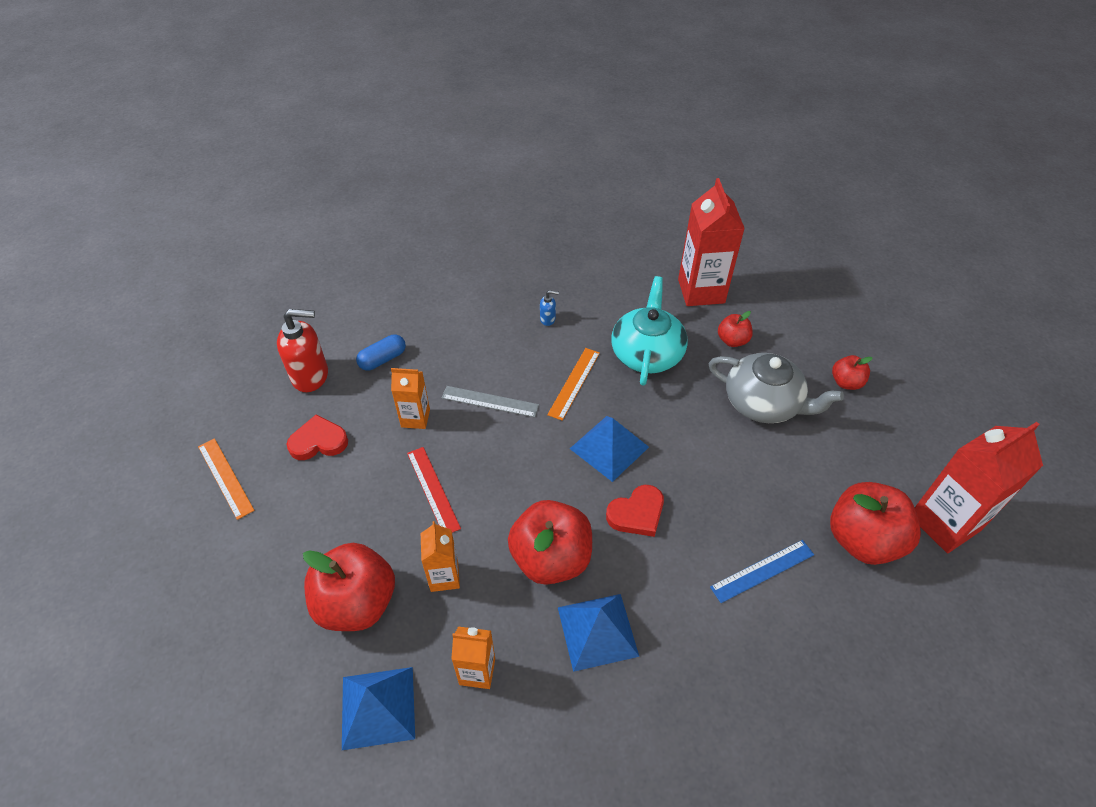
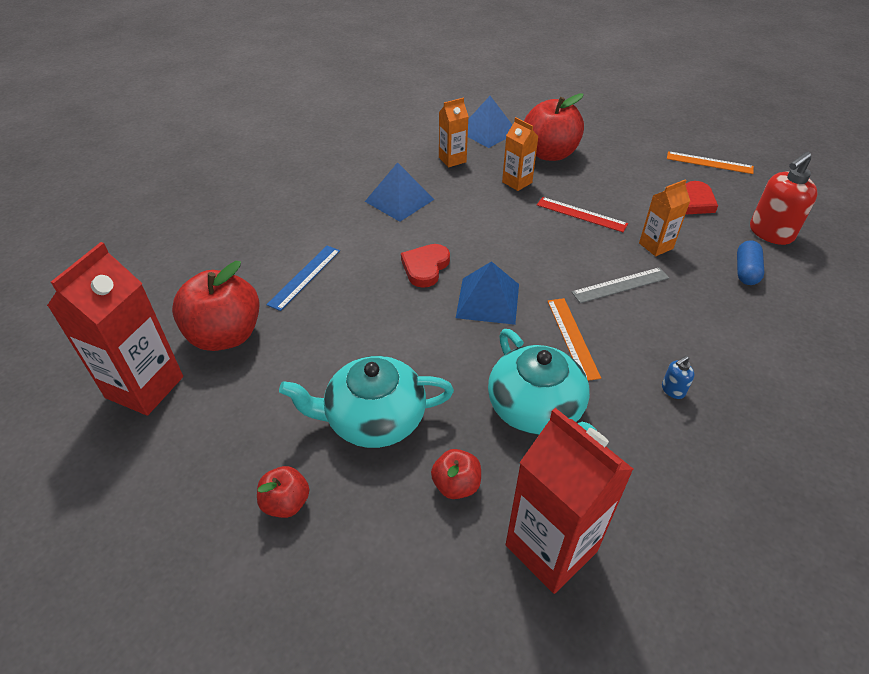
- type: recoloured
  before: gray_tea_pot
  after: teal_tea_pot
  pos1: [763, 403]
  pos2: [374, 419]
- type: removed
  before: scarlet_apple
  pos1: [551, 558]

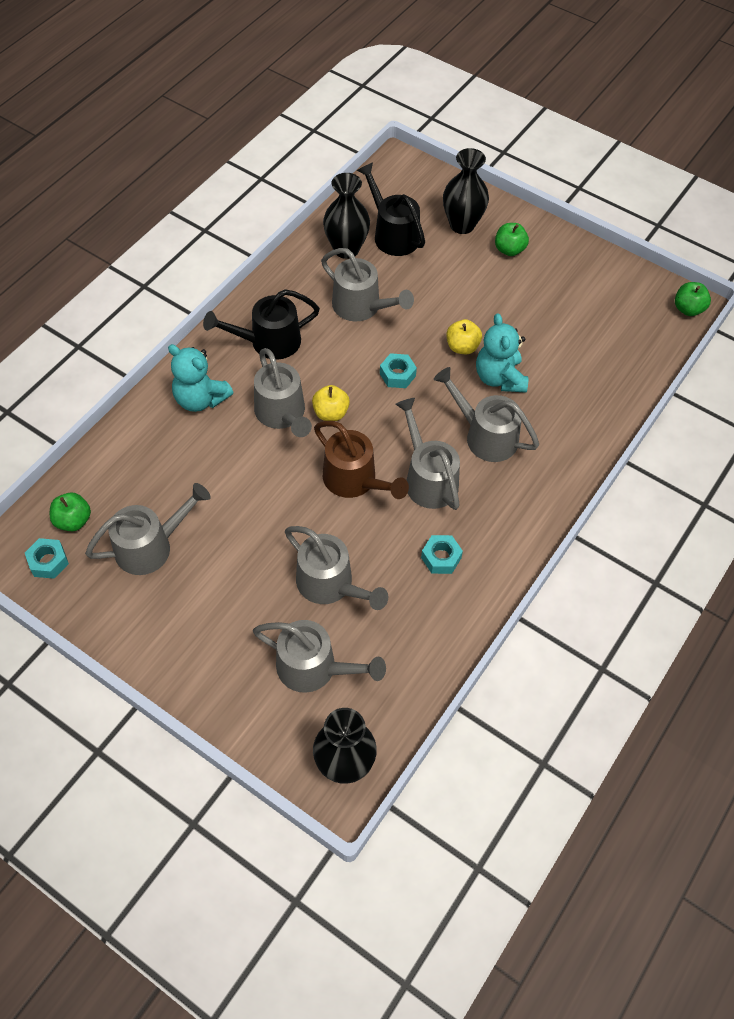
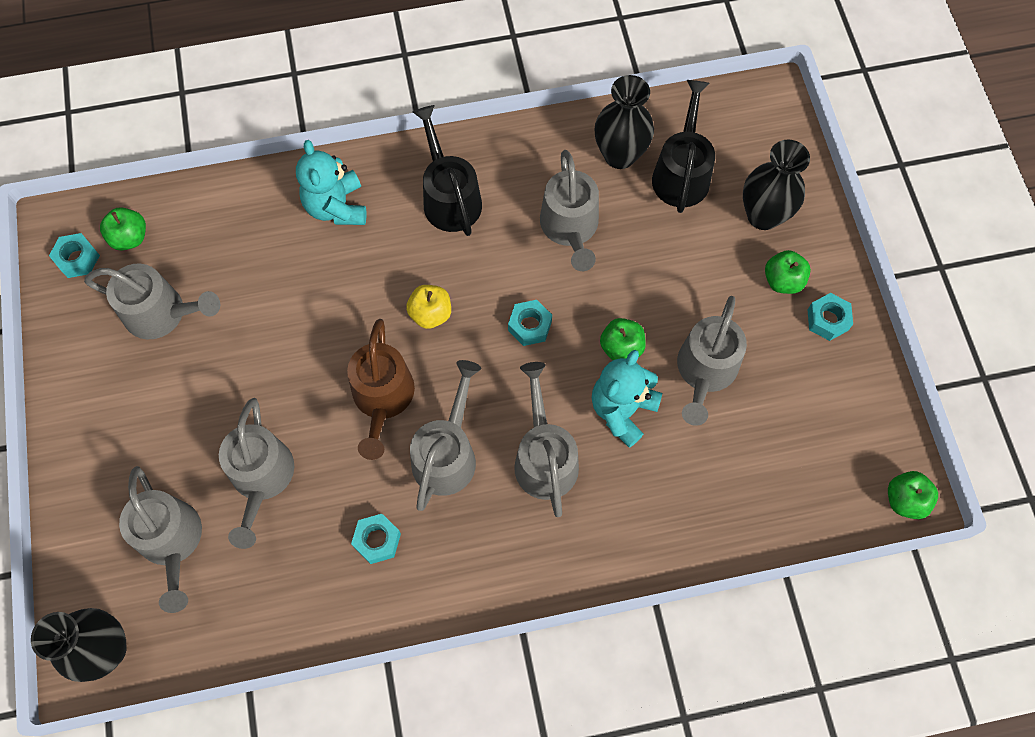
- type: turned
  before: black_watering_pot
  pos1: [268, 342]
  pos2: [449, 197]
  turn: 45
- type: recoloured
  before: bright_yellow_apple
  after: emerald_apple
  pos1: [462, 347]
  pos2: [621, 347]
- type: moved
  before: gray_watering_pot
  pos1: [282, 414]
  pos2: [705, 372]
- type: added
  after: teal_hexagon_nut
  pos2: [827, 320]

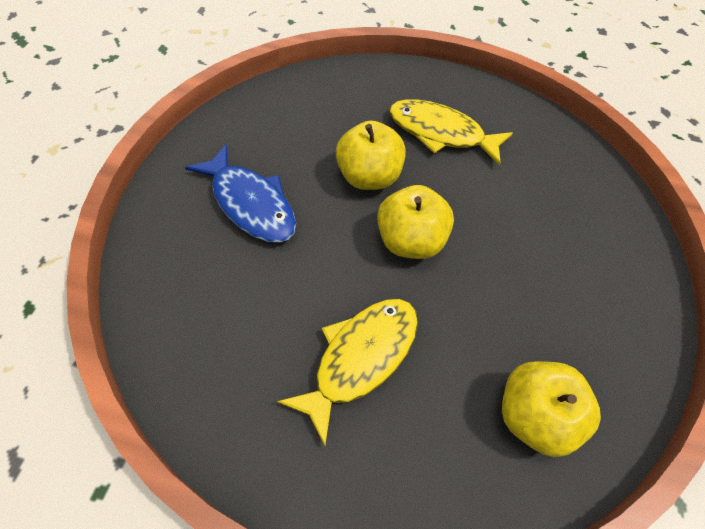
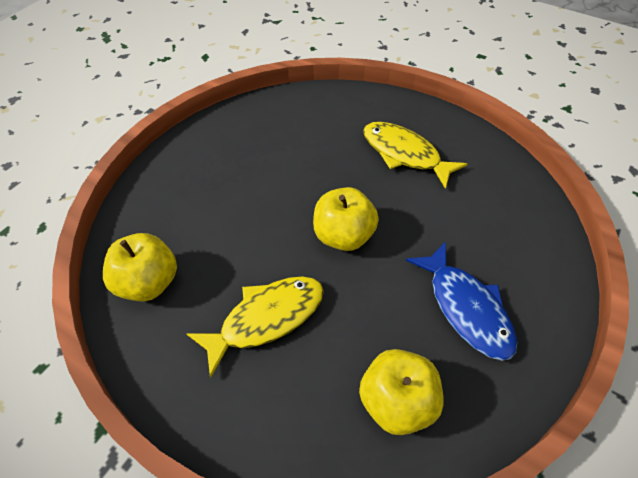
- type: moved
  before: bright_yellow_apple
  pos1: [368, 177]
  pos2: [148, 283]
- type: moved
  before: blue_toy_fish
  pos1: [250, 204]
  pos2: [466, 308]

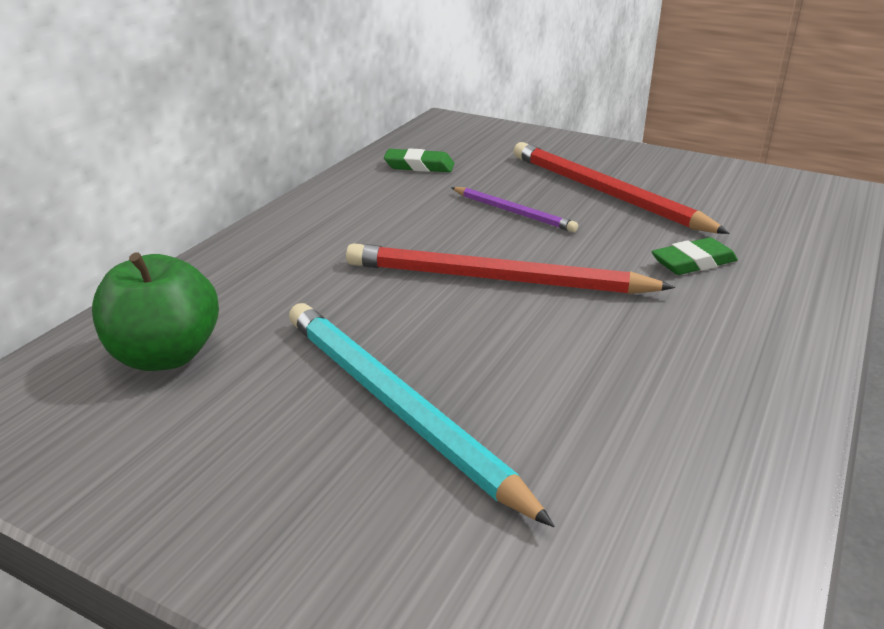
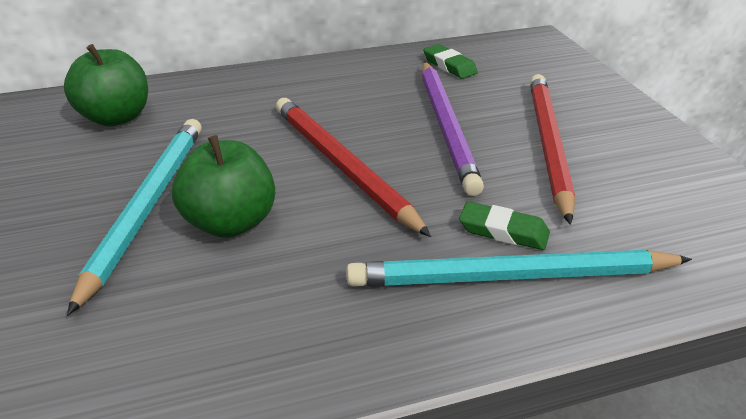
- type: added
  after: emerald_apple
  pos2: [230, 223]
- type: added
  after: teal_lead_pencil
  pos2: [511, 277]
- type: resized
  before: violet_lead_pencil
  pos1: [513, 212]
  pos2: [447, 126]
  scale: 1.85

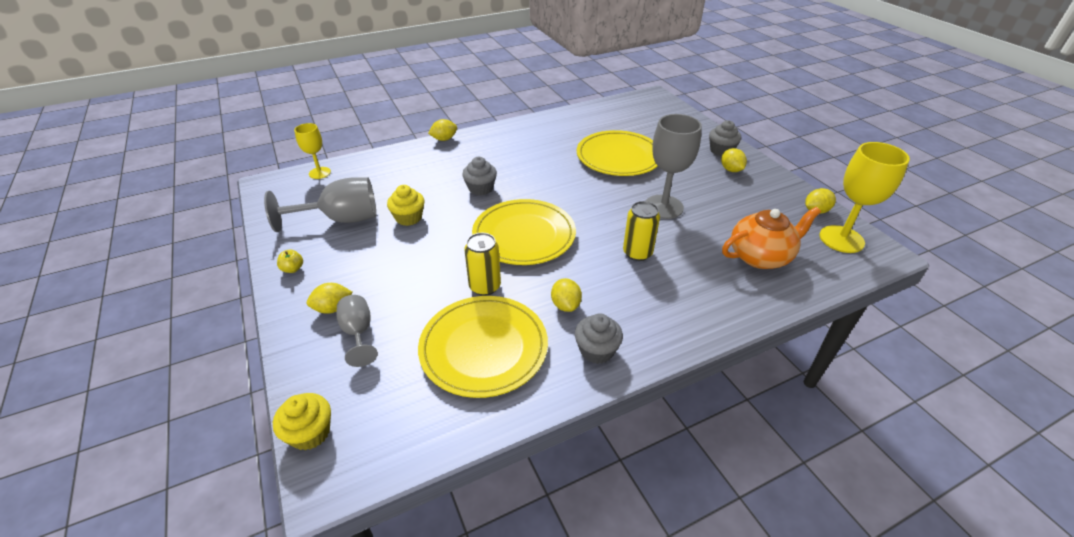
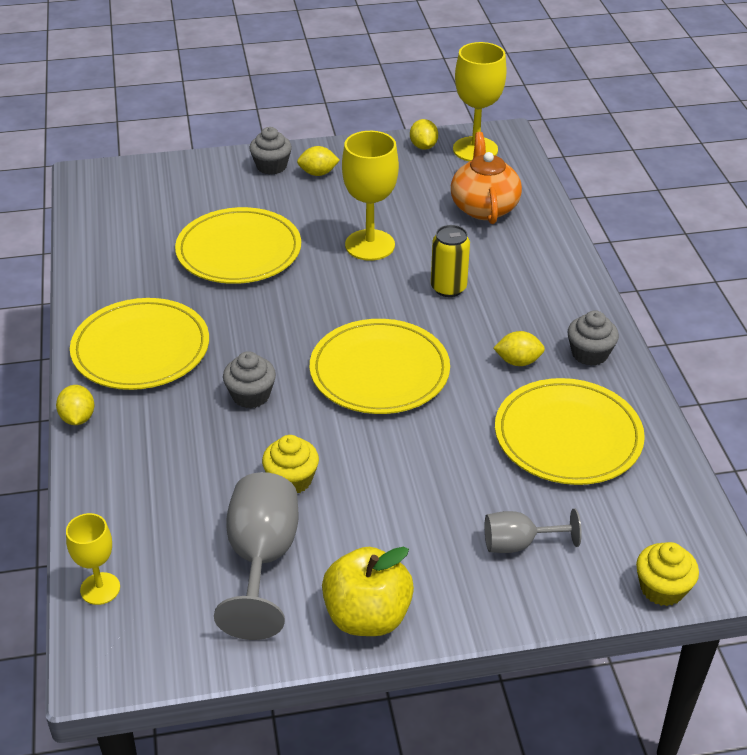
- type: added
  after: bright_yellow_plate
  pos2: [141, 349]
- type: resized
  before: bright_yellow_apple
  pos1: [293, 269]
  pos2: [367, 616]
  scale: 2.43
- type: recoloured
  before: gray_goblet
  after: bright_yellow_goblet
  pos1: [663, 207]
  pos2: [370, 245]
- type: removed
  before: bright_yellow_toy_lemon
  pos1: [333, 308]
- type: removed
  before: bright_yellow_soda_can
  pos1: [485, 286]

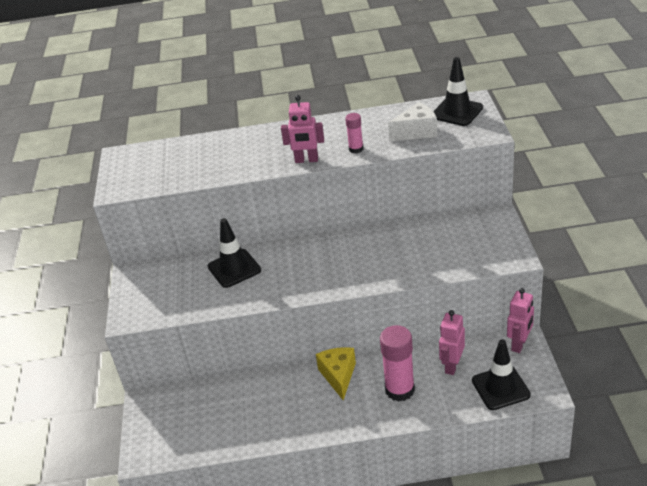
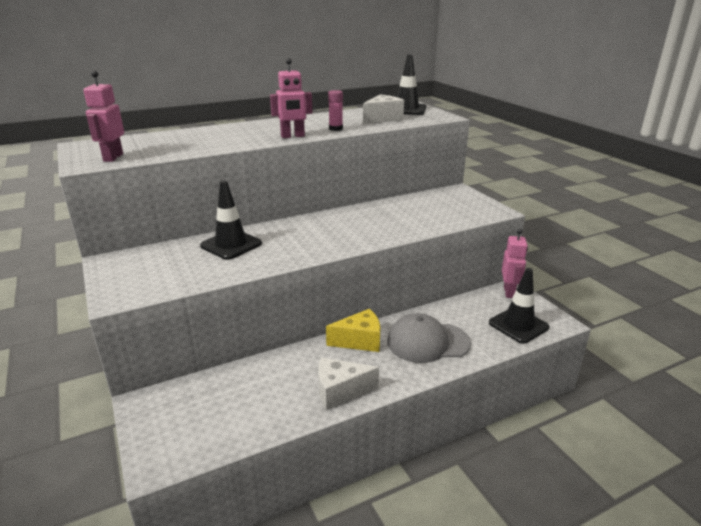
- type: moved
  before: pink_robot
  pos1: [452, 366]
  pos2: [113, 157]
- type: added
  after: white_piece_of_cheese
  pos2: [340, 391]
- type: turned
  before: bright_yellow_piece_of_cheese
  pos1: [338, 376]
  pos2: [360, 341]
  turn: 105
- type: replaced
  before: pink_glue_stick
  after: gray_peaked_cap
  pos1: [399, 390]
  pos2: [427, 342]

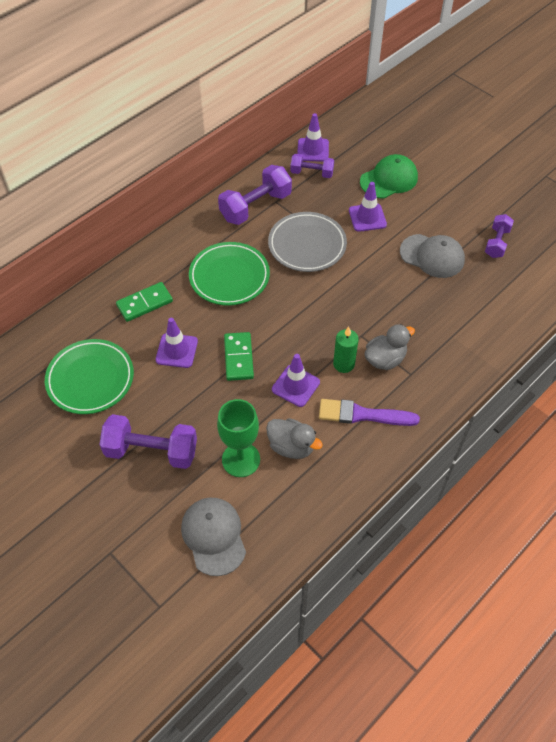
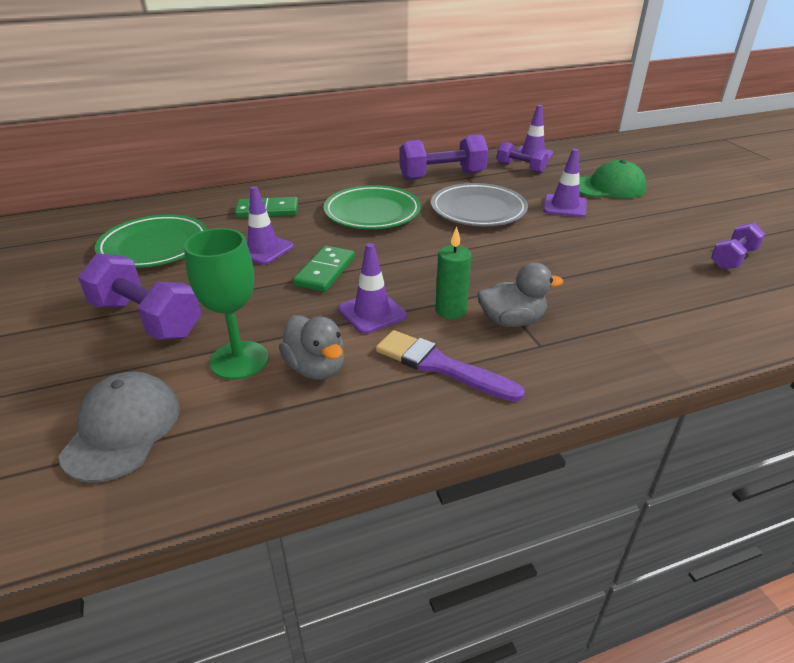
- type: removed
  before: gray_peaked_cap
  pos1: [432, 256]

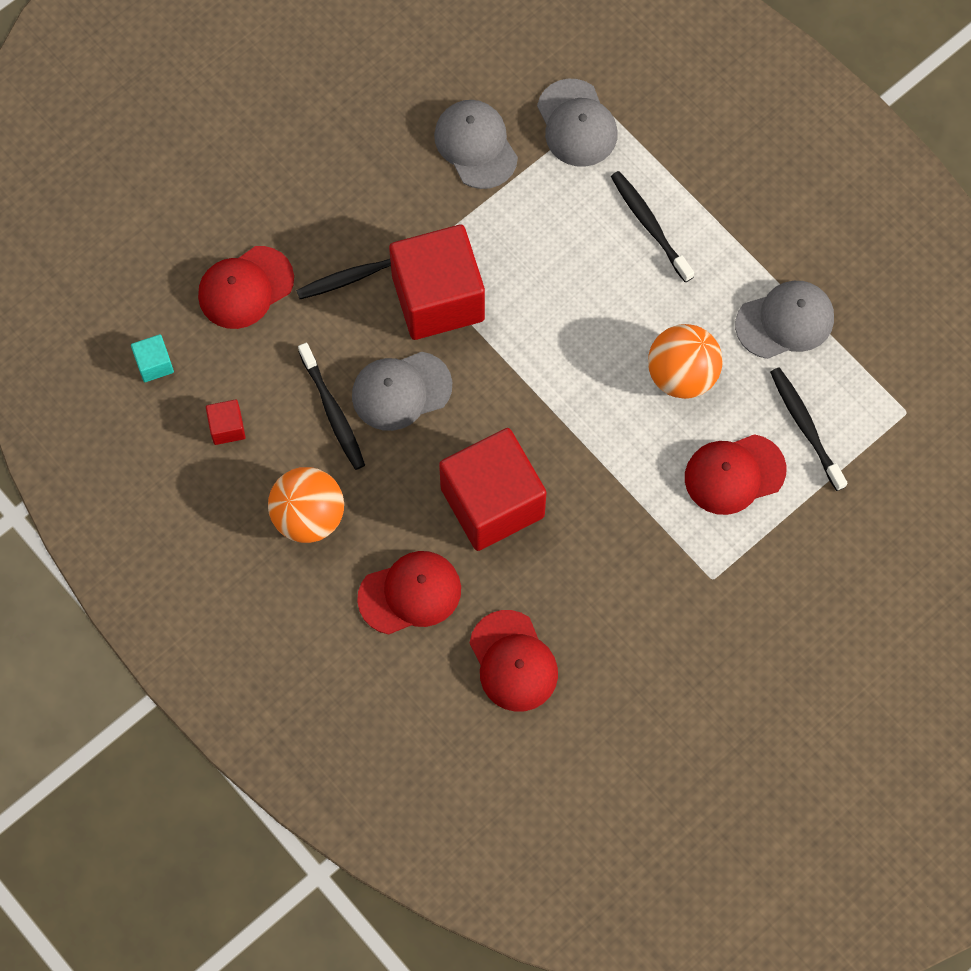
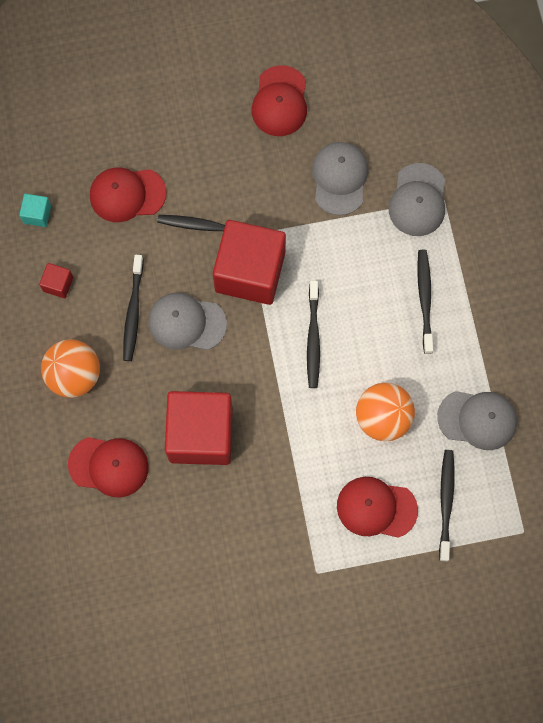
- type: moved
  before: scarlet_peaked_cap
  pos1: [513, 661]
  pos2: [280, 101]
- type: added
  after: black_dental_brush
  pos2: [313, 338]

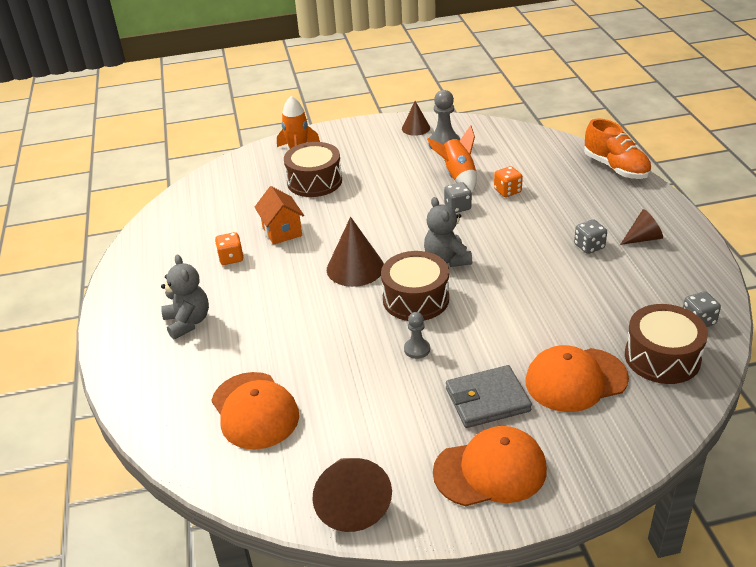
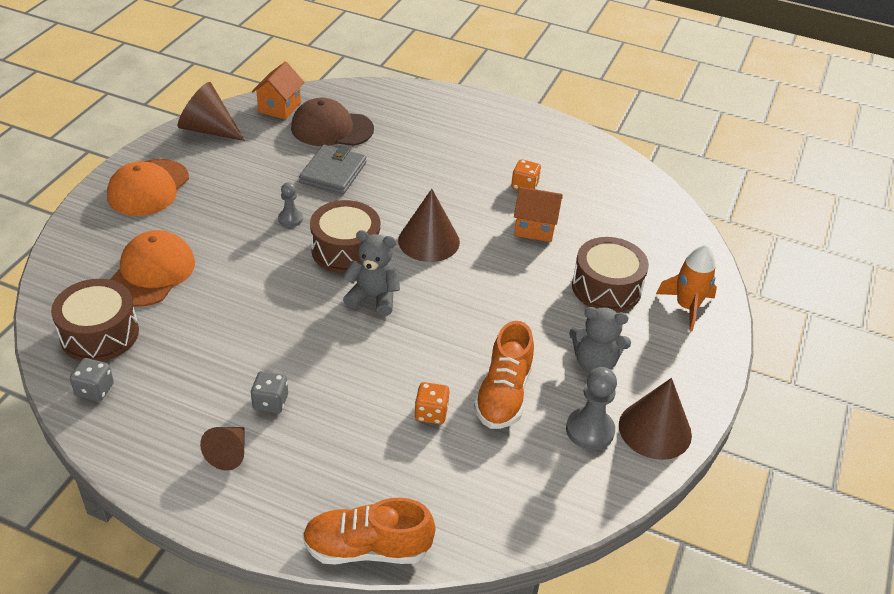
- type: added
  after: orange_house
  pos2: [279, 107]
- type: recoloured
  before: orange_peaked_cap
  after: russet_peaked_cap
  pos1: [254, 410]
  pos2: [331, 128]
- type: moved
  before: gray_wallet
  pos1: [487, 400]
  pos2: [333, 173]
- type: replaced
  before: orange_toy_rocket
  after: orange_lace-up_shoe
  pos1: [458, 176]
  pos2: [503, 394]
- type: moved
  before: gray_teddy
  pos1: [188, 322]
  pos2: [594, 363]
- type: resized
  before: russet_solid_cone
  pos1: [416, 128]
  pos2: [655, 429]
  scale: 1.64
- type: removed
  before: gray_dice
  pos1: [457, 207]

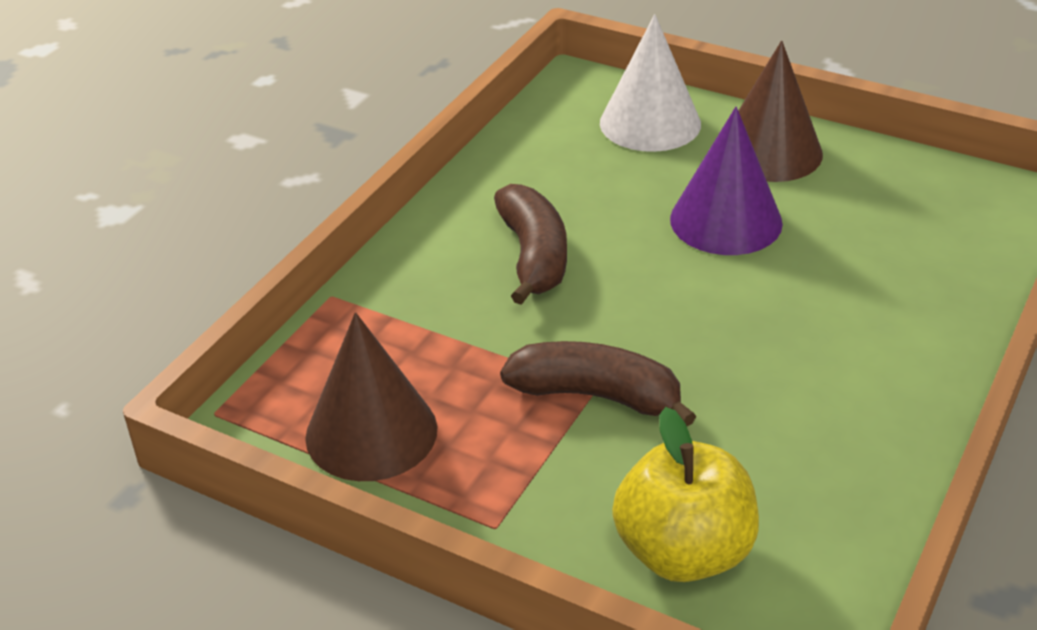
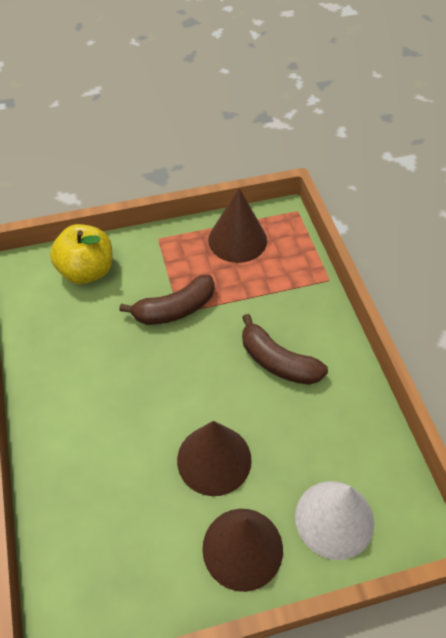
- type: recoloured
  before: violet_solid_cone
  after: russet_solid_cone
  pos1: [726, 221]
  pos2: [214, 459]

